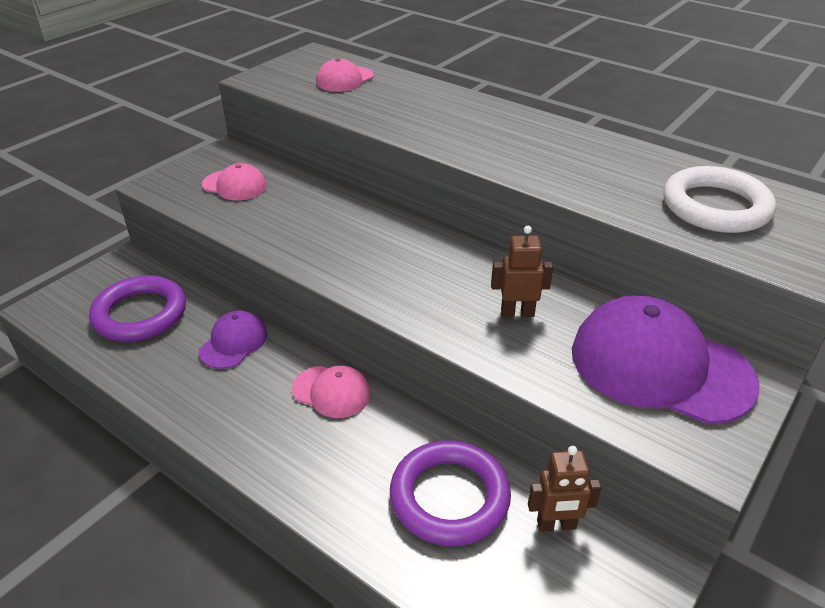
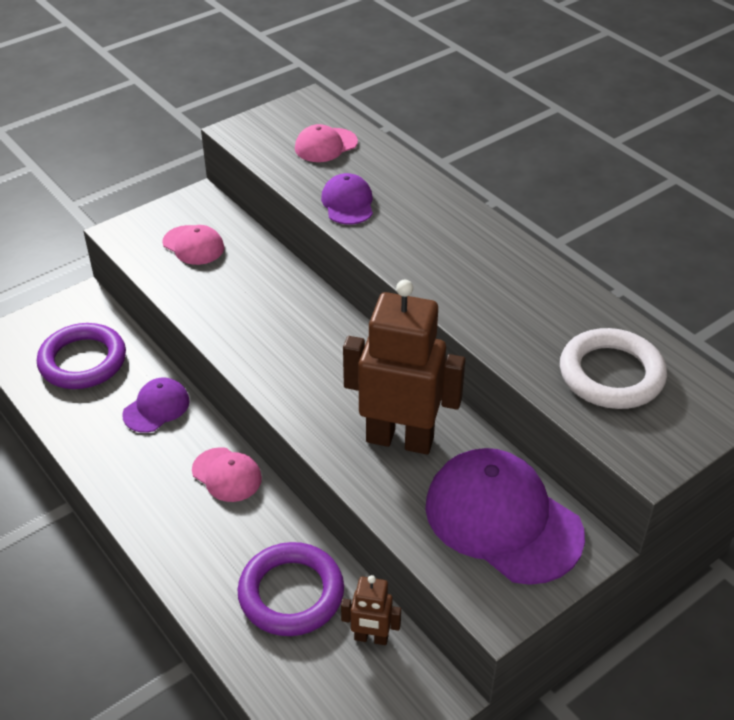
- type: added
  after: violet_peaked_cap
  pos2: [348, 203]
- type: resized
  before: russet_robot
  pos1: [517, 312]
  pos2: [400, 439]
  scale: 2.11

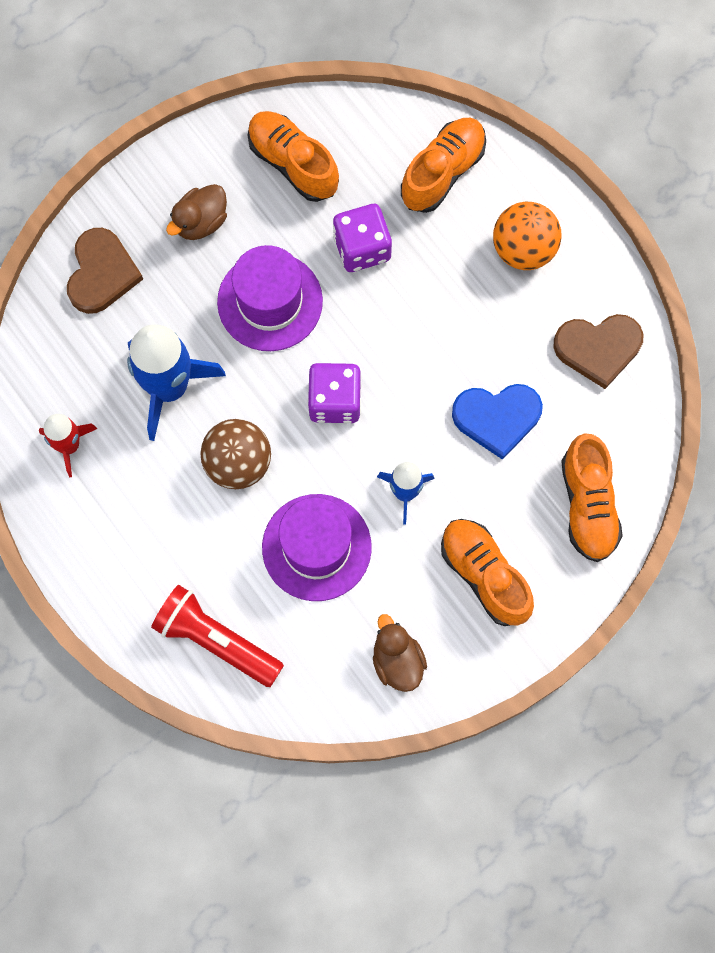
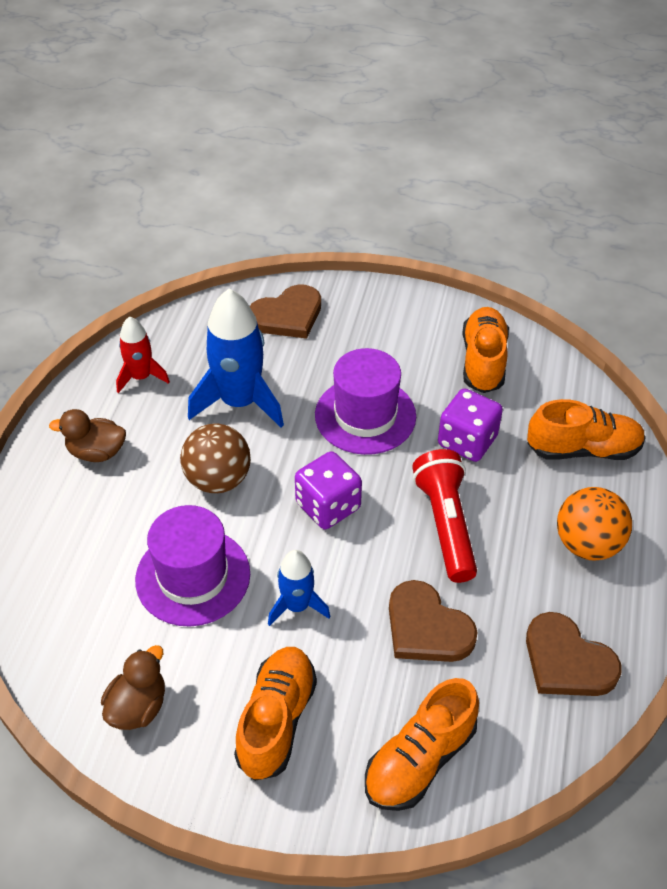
- type: moved
  before: russet_rubber_duck
  pos1: [200, 222]
  pos2: [96, 452]
- type: recoloured
  before: blue_heart
  after: russet_heart
  pos1: [497, 418]
  pos2: [427, 627]
- type: moved
  before: scarlet_torch
  pos1: [216, 640]
  pos2: [445, 524]

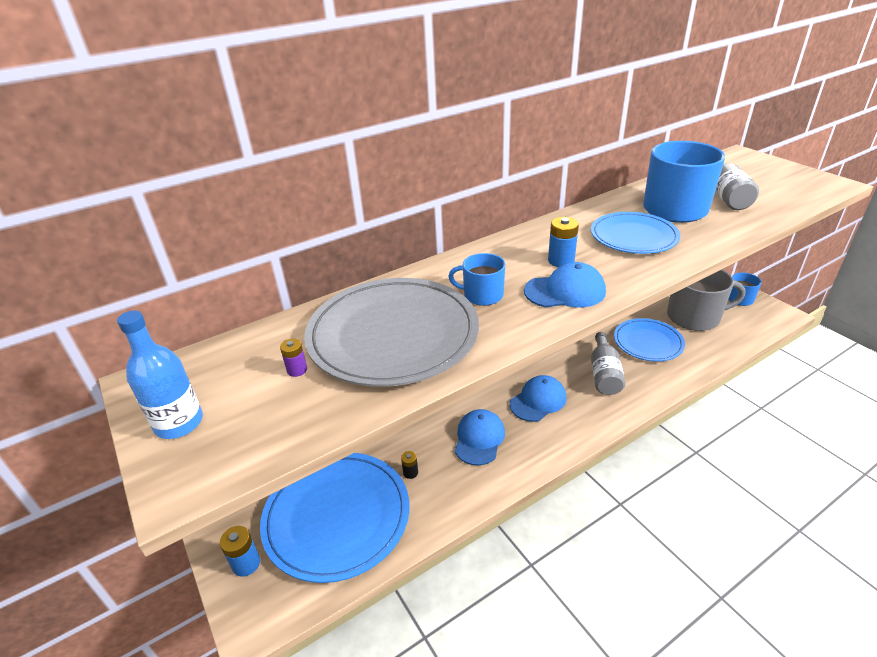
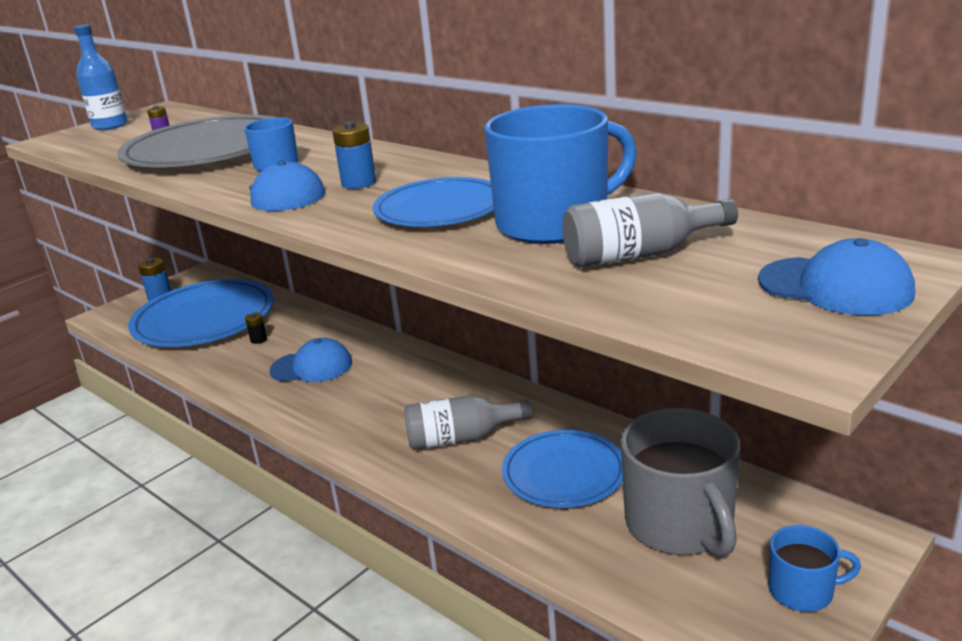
- type: moved
  before: blue_peaked_cap
  pos1: [538, 401]
  pos2: [835, 287]

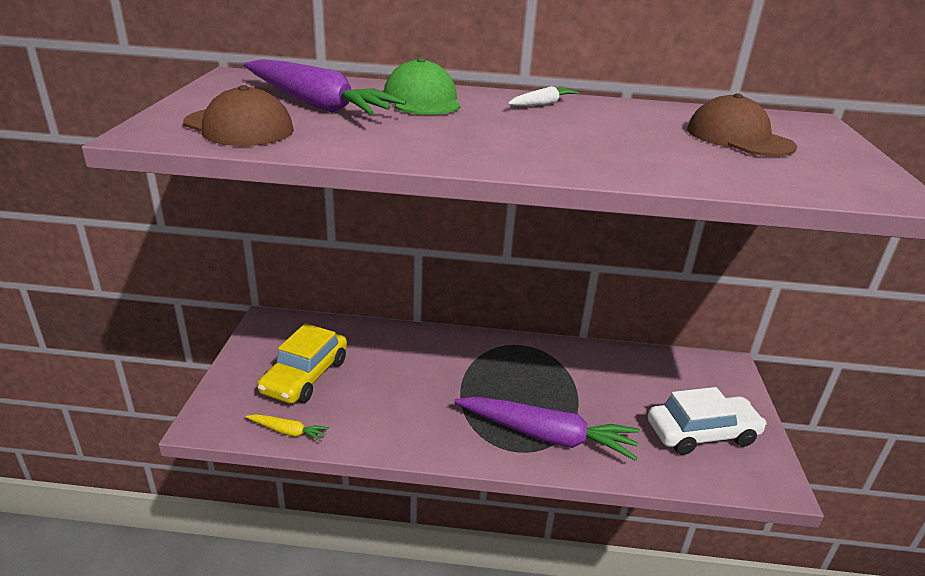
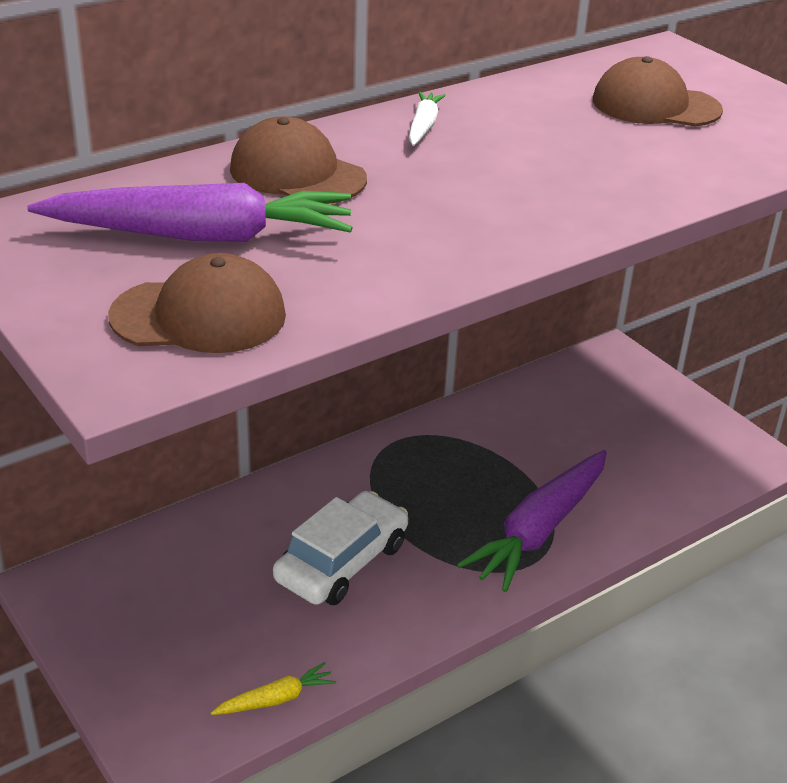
- type: recoloured
  before: emerald_peaked_cap
  after: russet_peaked_cap
  pos1: [422, 100]
  pos2: [297, 174]
- type: moved
  before: white_automobile
  pos1: [702, 433]
  pos2: [342, 562]
- type: turned
  before: violet_toy_carrot
  pos1: [547, 436]
  pos2: [539, 530]
  turn: 150
- type: removed
  before: bright_yellow_automobile
  pos1: [305, 376]

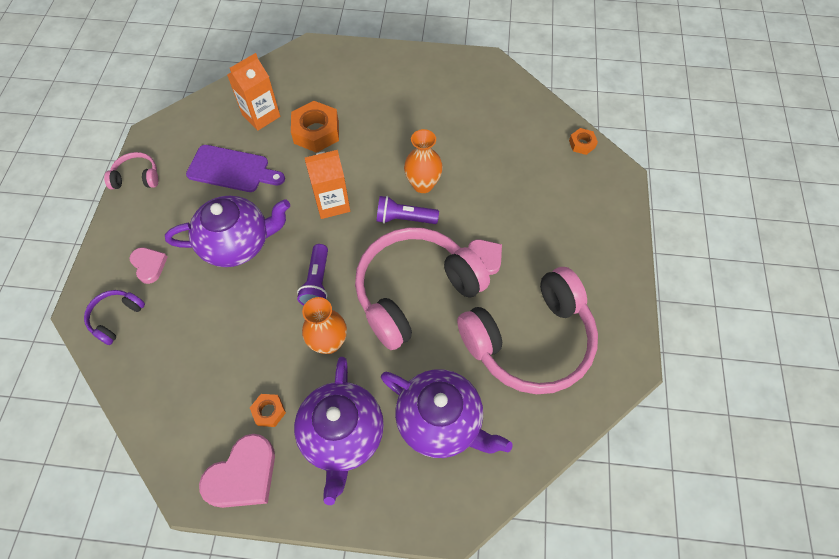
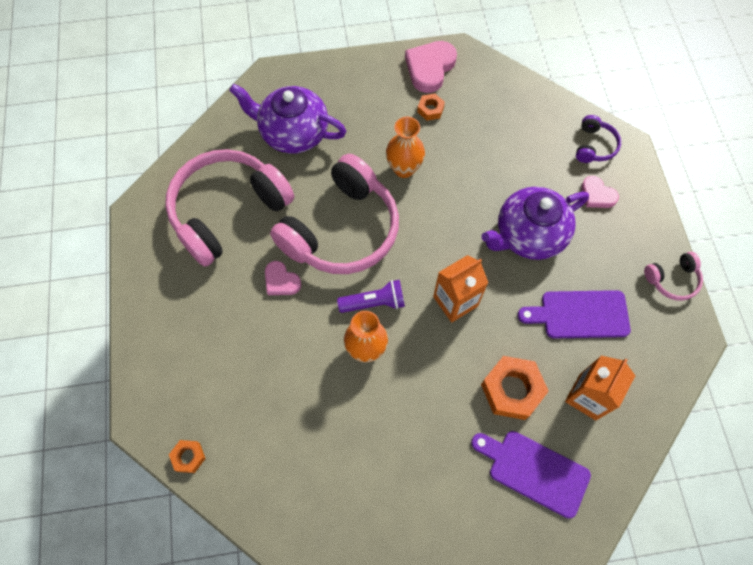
- type: added
  after: violet_cutting_board
  pos2: [534, 471]
- type: removed
  before: violet_tea_pot
  pos1: [342, 435]
- type: removed
  before: violet_torch
  pos1: [317, 282]

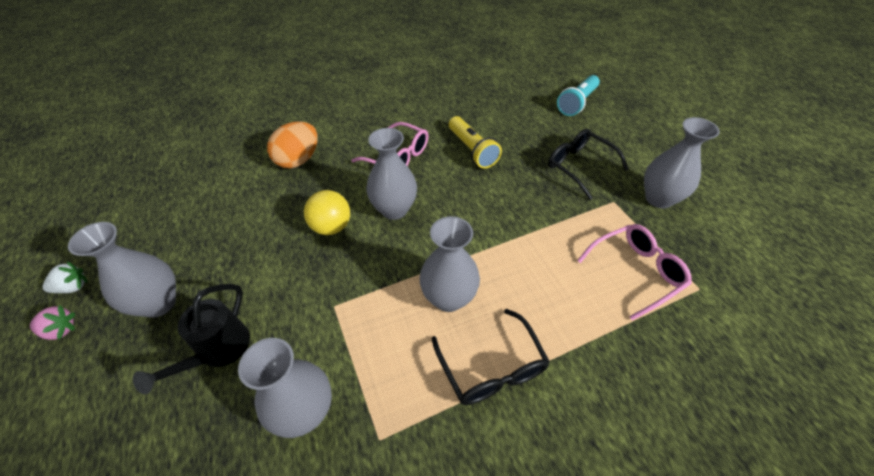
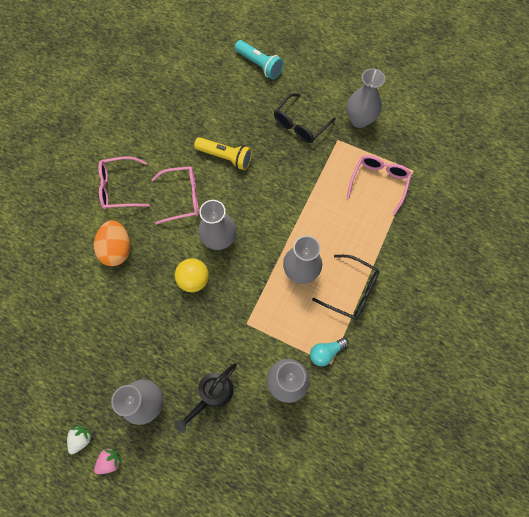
- type: added
  after: pink_eyeglasses
  pos2: [119, 188]
- type: turned
  before: black_watering_pot
  pos1: [218, 351]
  pos2: [212, 395]
  turn: 60
- type: turned
  before: teal_torch
  pos1: [577, 103]
  pos2: [259, 65]
  turn: -45
- type: turned
  before: black_eyeglasses
  pos1: [579, 166]
  pos2: [300, 125]
  turn: -60
- type: added
  after: teal_lightbulb
  pos2: [325, 352]

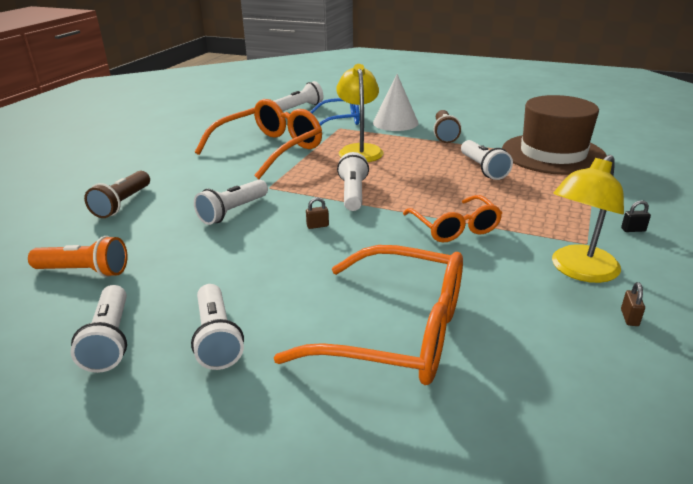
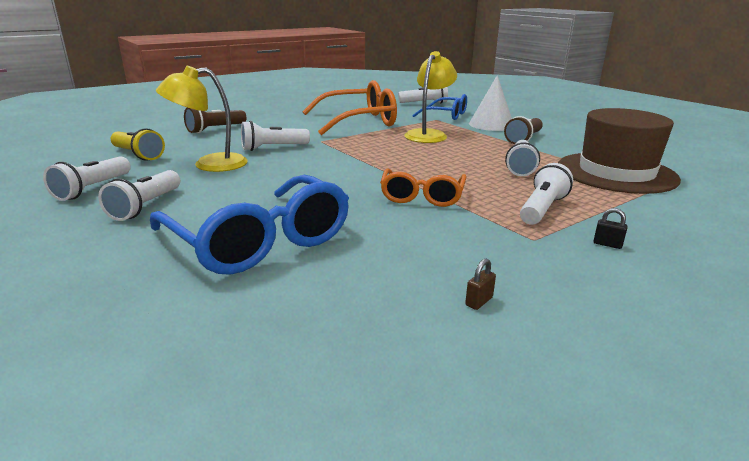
- type: recoloured
  before: orange_torch
  after: bright_yellow_torch
  pos1: [84, 271]
  pos2: [138, 155]
- type: recoloured
  before: orange_eyeglasses
  after: blue_eyeglasses
  pos1: [397, 332]
  pos2: [260, 241]
- type: moved
  before: bright_yellow_desk_lamp
  pos1: [579, 271]
  pos2: [209, 164]
- type: moved
  before: white_torch
  pos1: [353, 193]
  pos2: [542, 209]
- type: removed
  before: russet_padlock
  pos1: [317, 226]

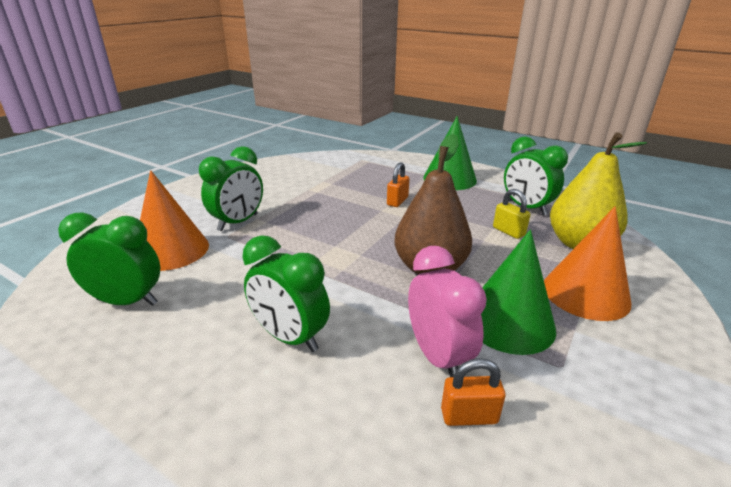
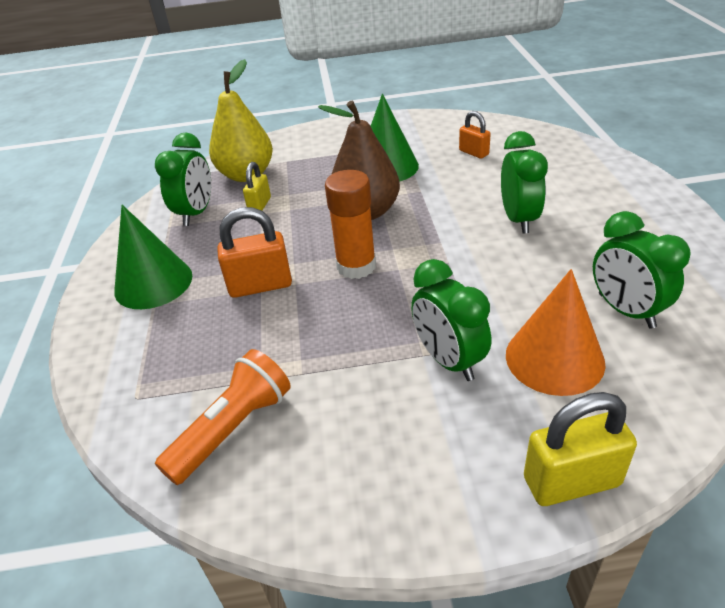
- type: added
  after: orange_torch
  pos2: [233, 429]
- type: resized
  before: orange_padlock
  pos1: [397, 201]
  pos2: [260, 285]
  scale: 1.65
- type: added
  after: orange_glue_stick
  pos2: [356, 266]
- type: turned
  before: emerald_clock
  pos1: [238, 222]
  pos2: [449, 360]
  turn: -120
- type: added
  after: bright_yellow_padlock
  pos2: [571, 481]
- type: removed
  before: pink_clock
  pos1: [438, 356]
- type: removed
  before: orange_solid_cone
  pos1: [585, 293]

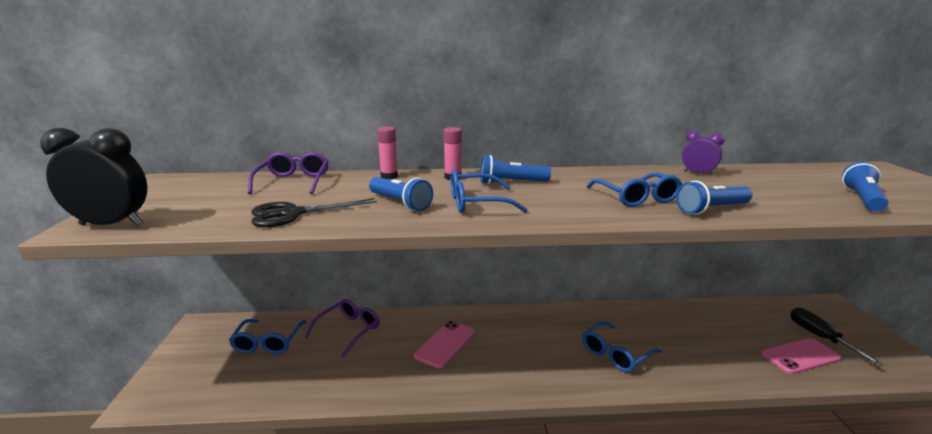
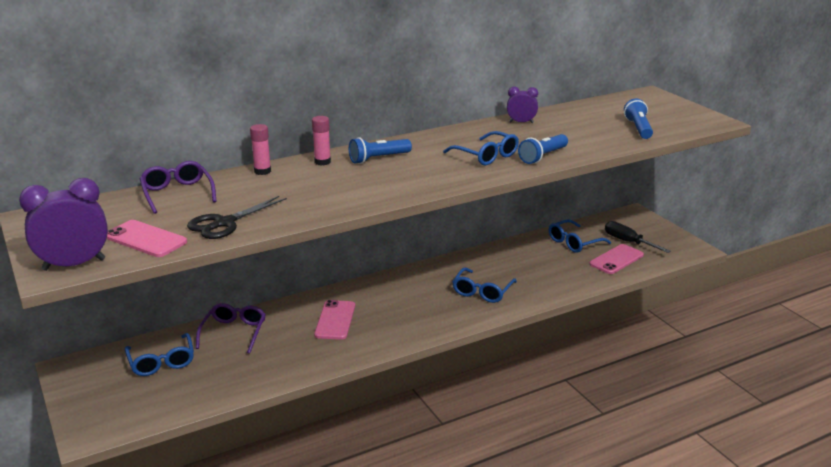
- type: recoloured
  before: black_clock
  after: violet_clock
  pos1: [111, 225]
  pos2: [74, 264]
- type: added
  after: pink_phone
  pos2: [145, 239]
- type: moved
  before: blue_eyeglasses
  pos1: [476, 203]
  pos2: [574, 243]
- type: removed
  before: blue_torch
  pos1: [400, 203]

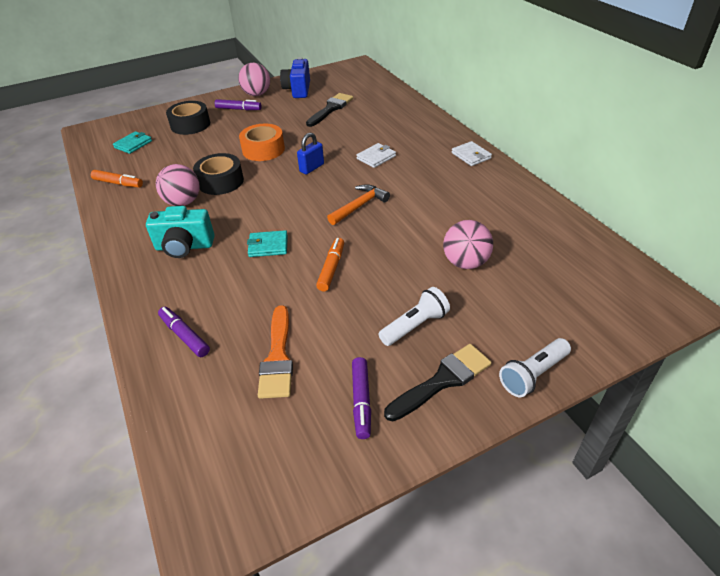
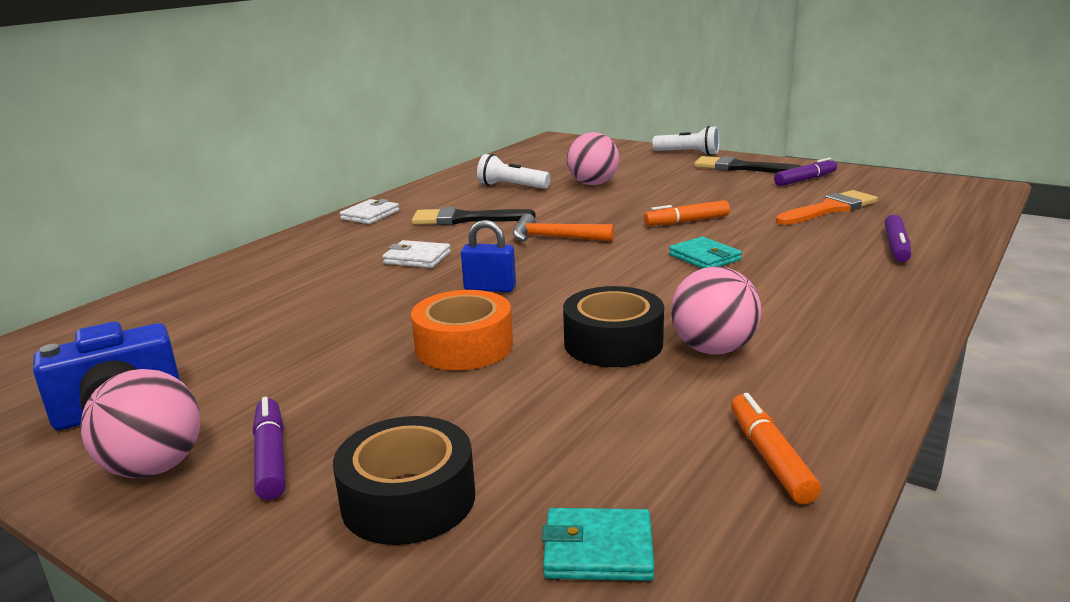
- type: moved
  before: black_paint_brush
  pos1: [331, 109]
  pos2: [465, 219]
- type: moved
  before: white_torch
  pos1: [415, 326]
  pos2: [511, 186]
- type: removed
  before: teal_compact_camera
  pos1: [184, 247]

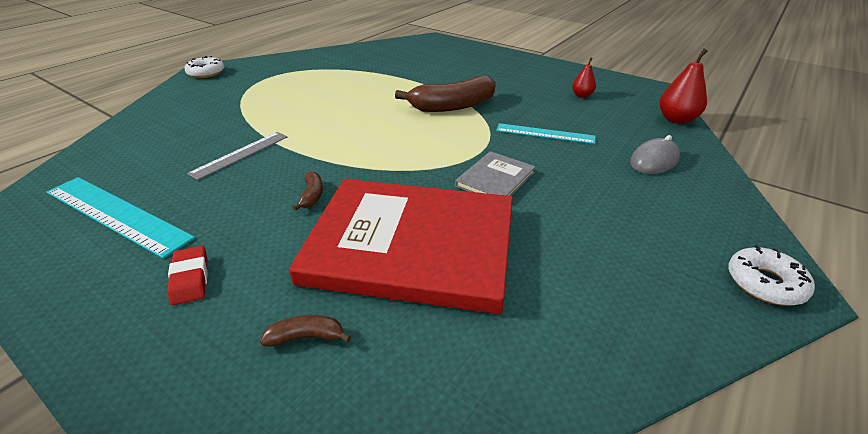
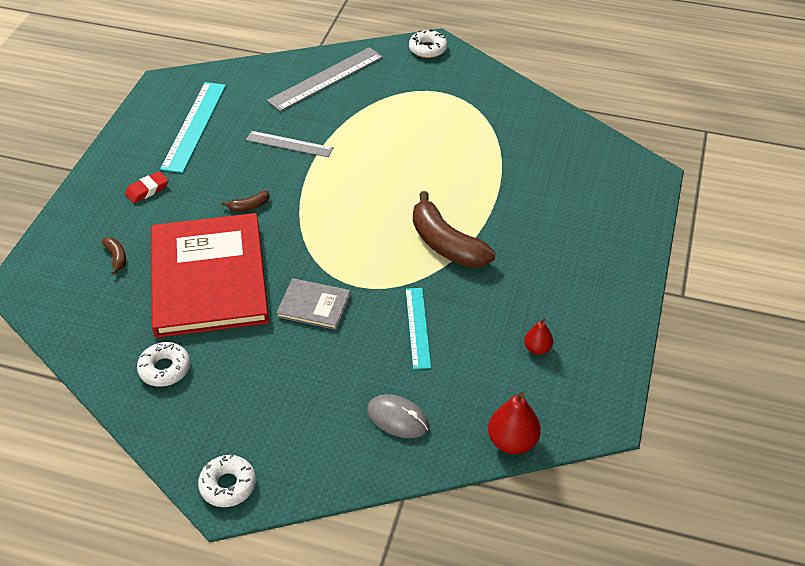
- type: added
  after: white_donut
  pos2: [165, 369]
- type: added
  after: gray_measuring_stick
  pos2: [326, 79]

